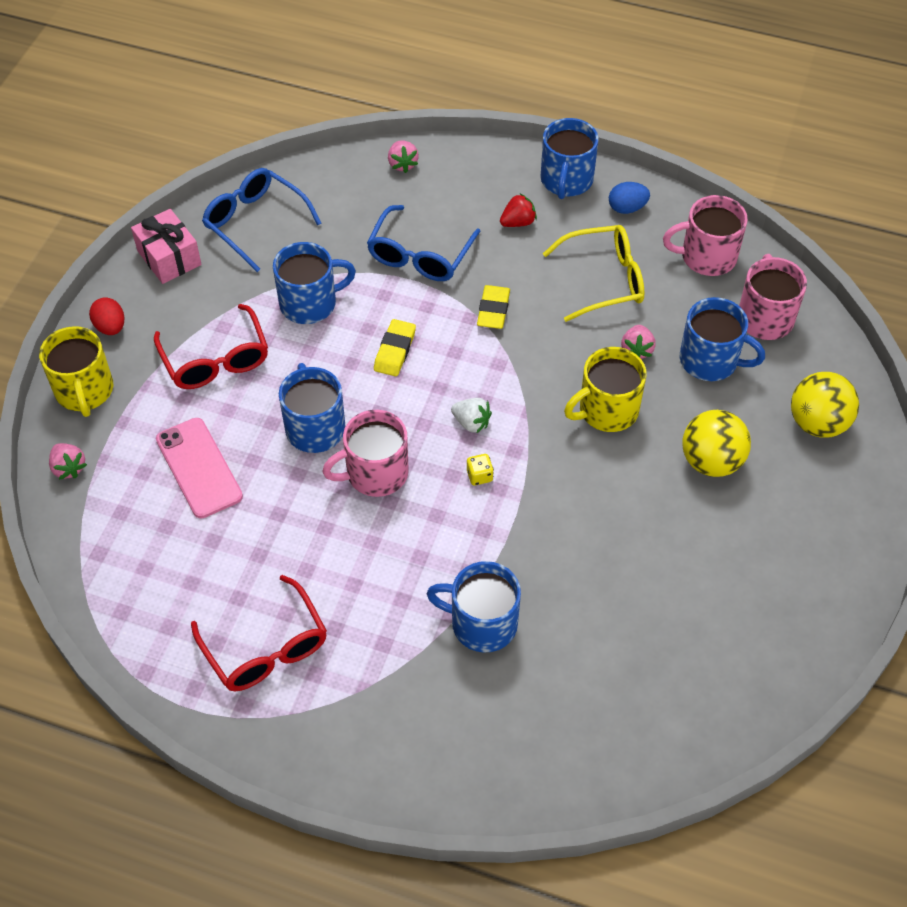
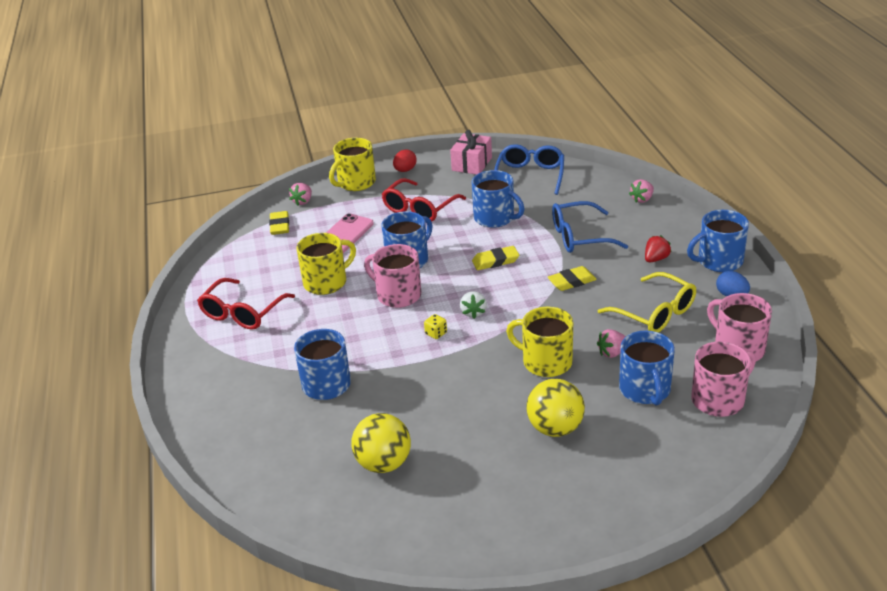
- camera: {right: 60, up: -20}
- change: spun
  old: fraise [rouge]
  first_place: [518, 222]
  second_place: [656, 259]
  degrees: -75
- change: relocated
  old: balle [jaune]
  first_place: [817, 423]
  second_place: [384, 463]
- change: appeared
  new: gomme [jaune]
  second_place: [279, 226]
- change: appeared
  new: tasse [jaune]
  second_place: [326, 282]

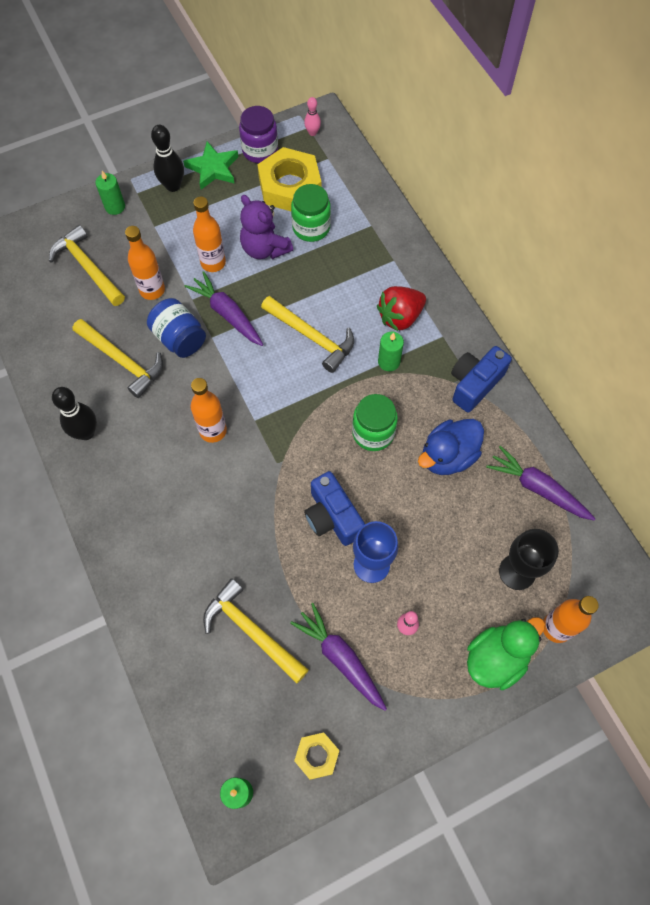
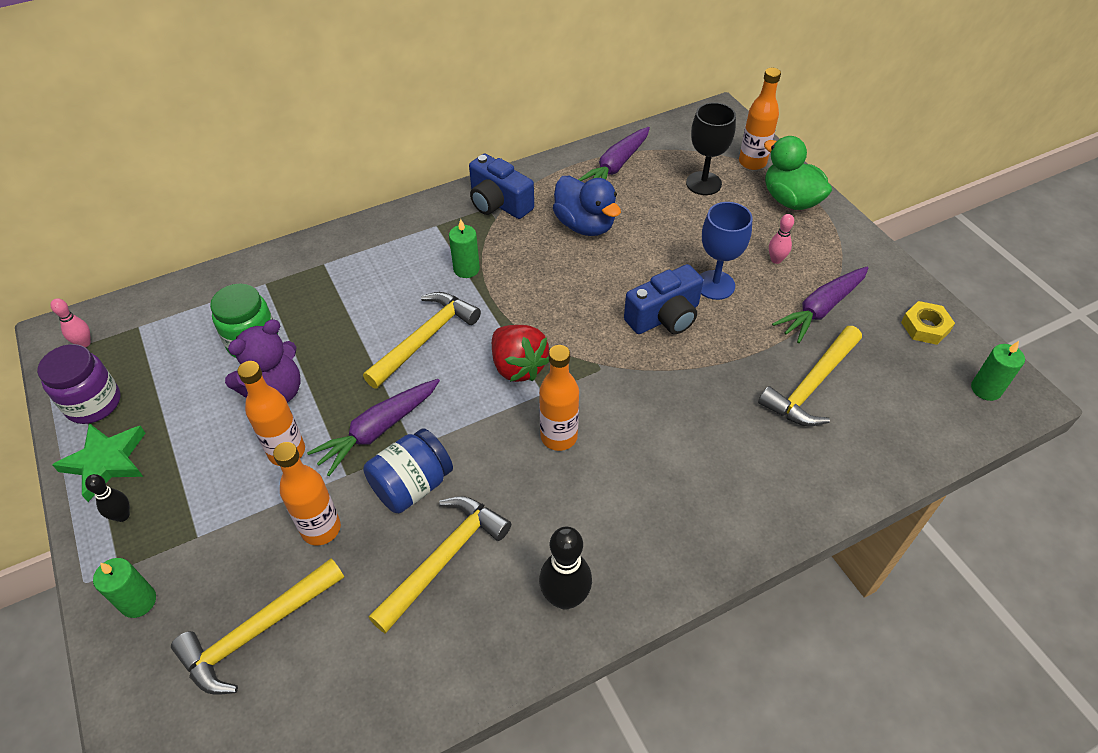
- camera: {right: -90, up: -15}
- change: size
  old: quille [noir]
  first_place: [173, 186]
  second_place: [122, 515]
  factor: 0.58
- change: missing
  old: écrou [jaune]
  first_place: [289, 186]
- change: relocated
  old: fraise [rouge]
  first_place: [400, 317]
  second_place: [518, 367]
- change: missing
  old: bocal [vert]
  first_place: [373, 433]

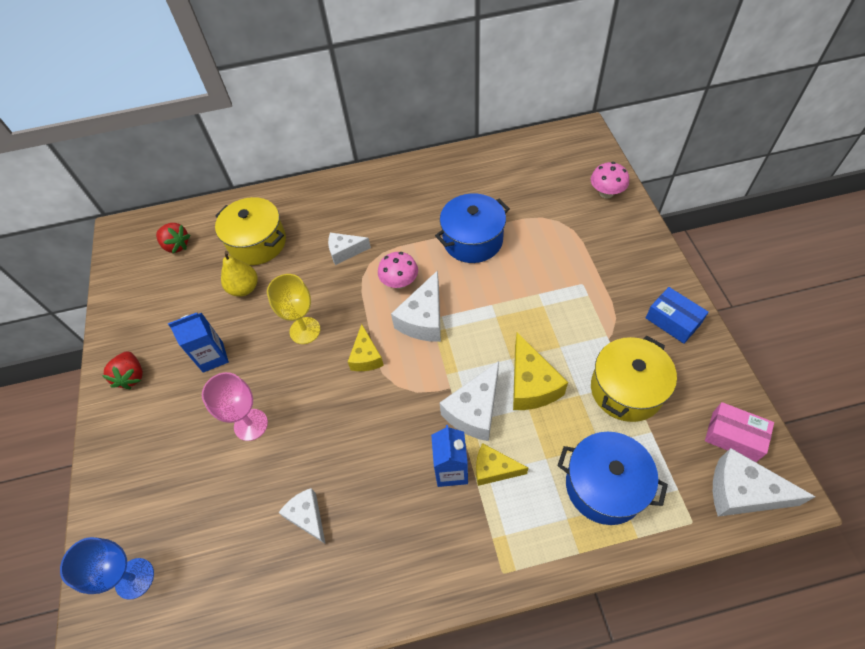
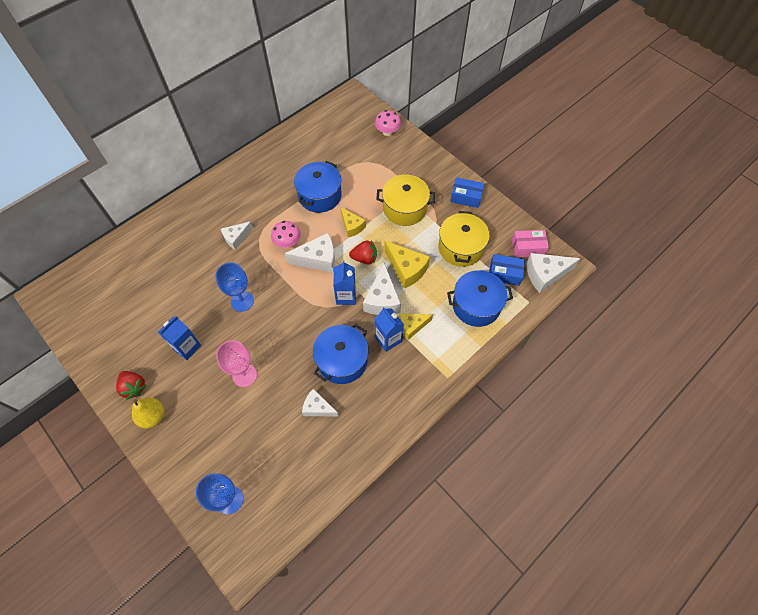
- camera: {right: -35, up: 5}
- change: relocated
  old: marmite [jaune]
  first_place: [257, 243]
  second_place: [404, 208]
- change: relocated
  old: fraise [rouge]
  first_place: [176, 245]
  second_place: [364, 258]
- change: relocated
  old: poire [jaune]
  first_place: [244, 288]
  second_place: [153, 416]
- change: spun
  old: fromage [blanc]
  first_place: [423, 319]
  second_place: [318, 259]
  degrees: -90
- change: colour
  old: verre à pied [jaune]
  new: verre à pied [bleu]
  first_place: [305, 330]
  second_place: [242, 301]
- change: relocated
  old: fromage [jaune]
  first_place: [366, 357]
  second_place: [352, 226]
- change: appeared
  new: boîte [bleu]
  second_place: [504, 273]
- change: appeared
  new: brique de lait [bleu]
  second_place: [346, 296]
- change: appeared
  new: marmite [bleu]
  second_place: [342, 360]

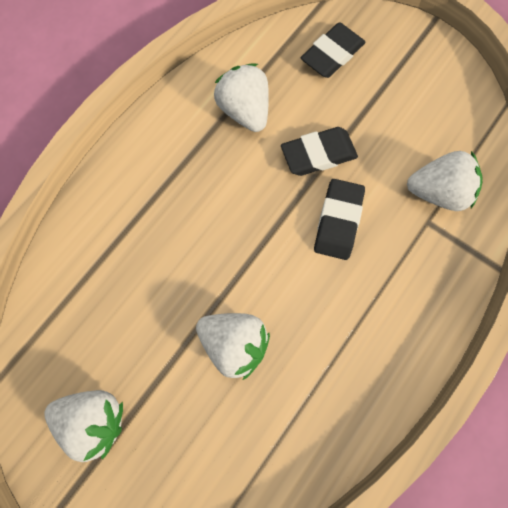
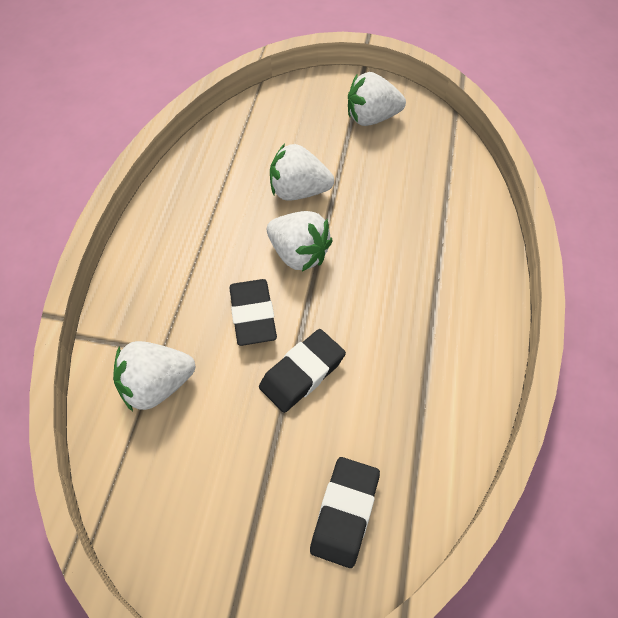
- camera: {right: 155, up: -15}
- change: relocated
  old: fraise [blanc]
  first_place: [244, 111]
  second_place: [298, 254]

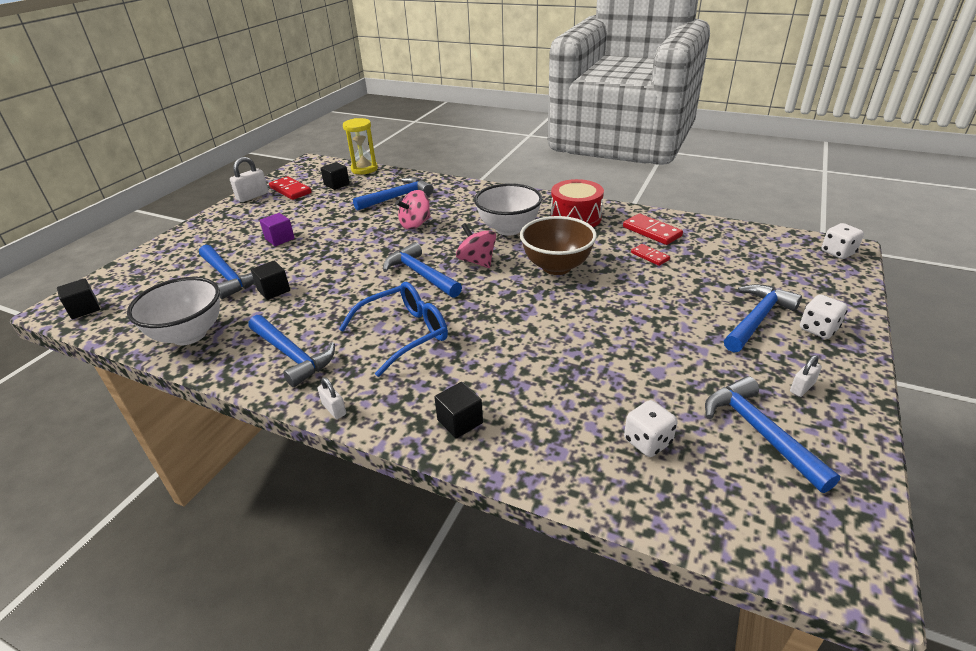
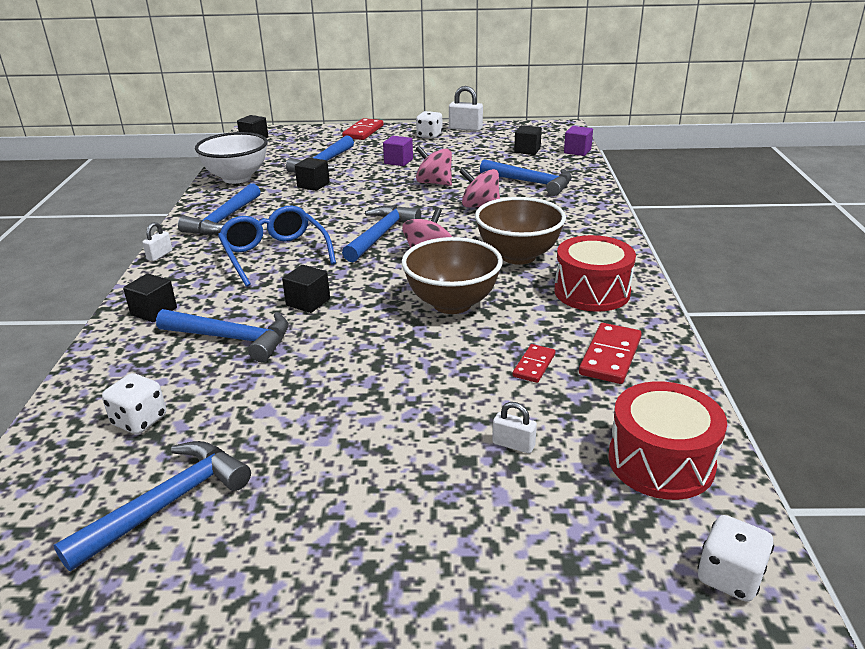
- camera: {right: 65, up: -5}
- change: exchanged
  old: sablier [jaune]
  new: cube [violet]
  first_place: [364, 169]
  second_place: [577, 151]
- change: relocated
  old: domino [rouge]
  first_place: [290, 190]
  second_place: [363, 132]
- change: colour
  old: bol [blanc]
  new: bol [marron]
  first_place: [508, 229]
  second_place: [518, 256]
- change: spun
  old: lunettes [bleu]
  first_place: [405, 333]
  second_place: [274, 254]
  degrees: -150
- change: relocated
  old: marteau [bleu]
  first_place: [757, 318]
  second_place: [233, 339]
- change: relocated
  old: dé [blanc]
  first_place: [818, 329]
  second_place: [429, 136]
- change: relocated
  old: cadenas [blanc]
  first_place: [802, 387]
  second_place: [513, 444]
- change: appeared
  new: toupie [rose]
  second_place: [434, 183]
- change: appeared
  new: cube [noir]
  second_place: [308, 302]
- change: appeared
  new: tambour [rouge]
  second_place: [661, 461]

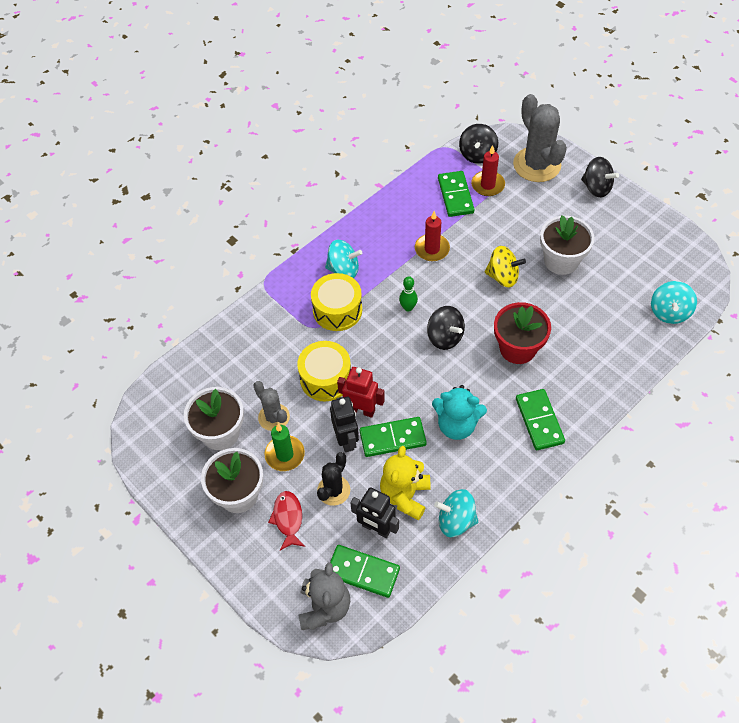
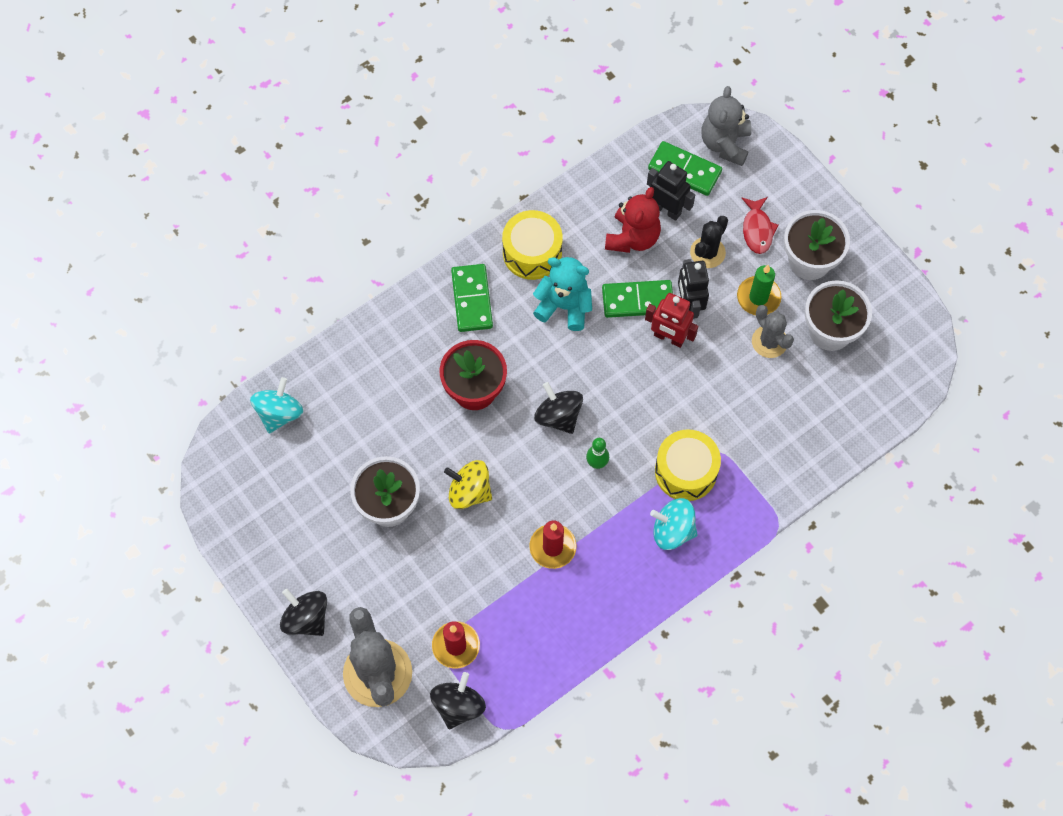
- camera: {right: -175, up: 10}
- change: missing
  old: domino [vert]
  first_place: [455, 195]
- change: relocated
  old: tambour [jaune]
  first_place: [325, 378]
  second_place: [532, 253]
- change: colour
  old: ours en peluche [jaune]
  new: ours en peluche [rouge]
  first_place: [405, 496]
  second_place: [632, 238]
- change: missing
  old: toupie [turquoise]
  first_place: [456, 521]

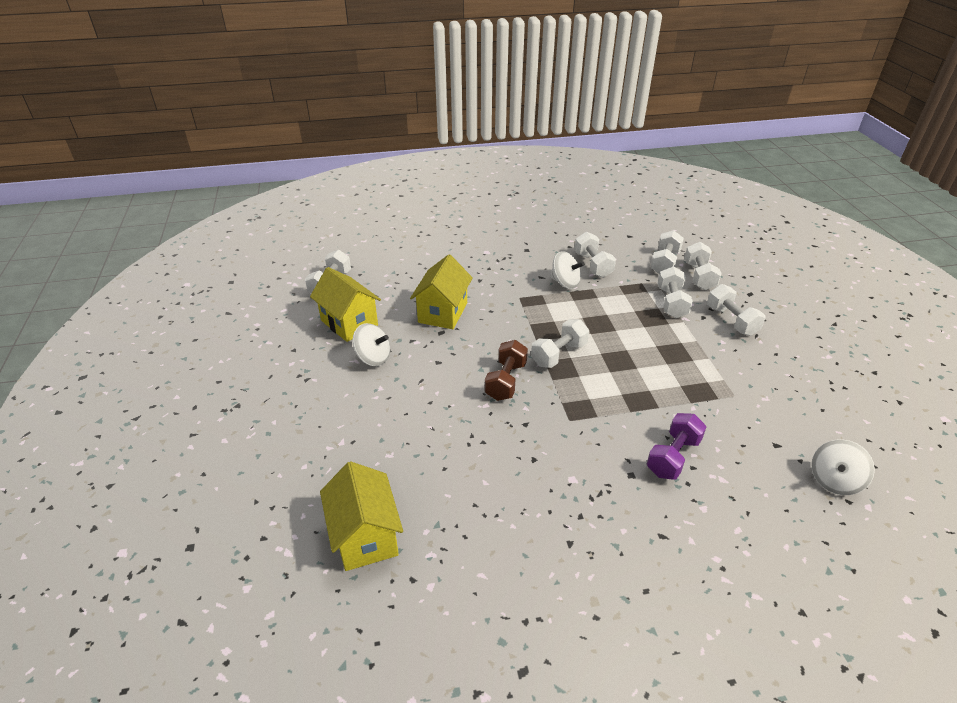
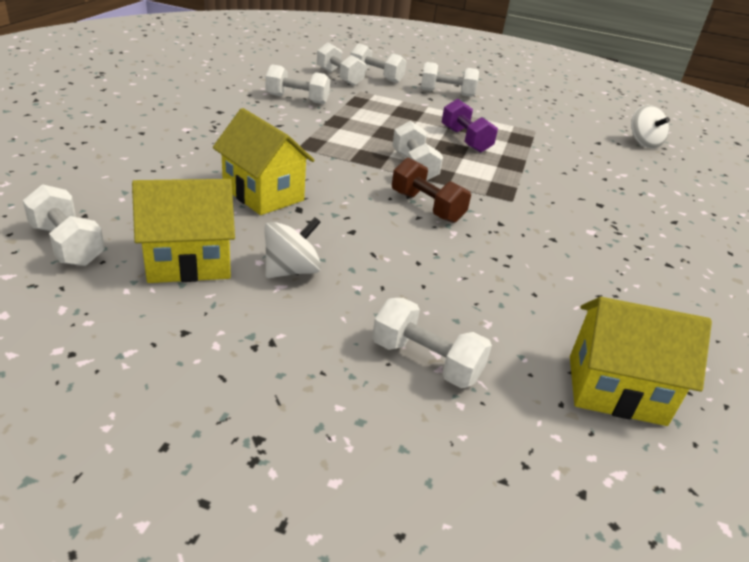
- camera: {right: -65, up: -5}
- change: missing
  old: toupie [blanc]
  first_place: [565, 283]
- change: relocated
  old: haltère [blanc]
  first_place: [671, 303]
  second_place: [426, 361]
- change: relocated
  old: haltère [violet]
  first_place: [673, 456]
  second_place: [465, 140]

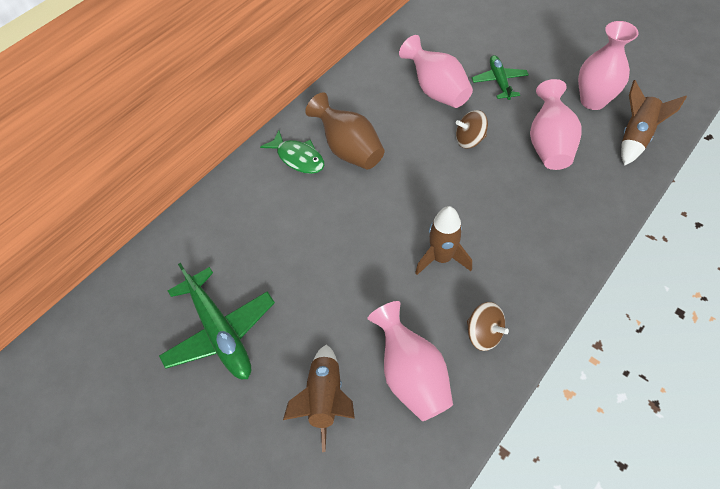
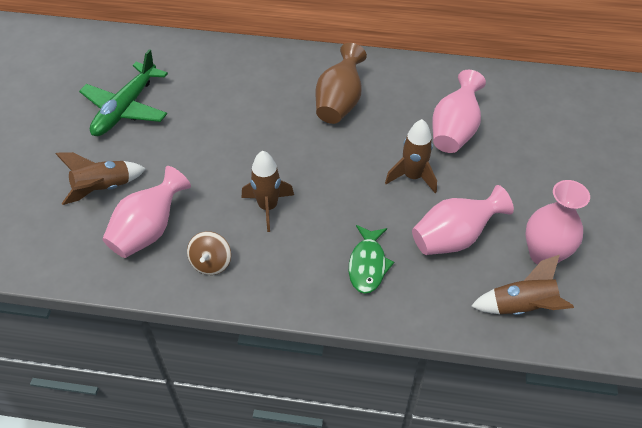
- camera: {right: 55, up: -5}
- change: missing
  old: avion [vert]
  first_place: [499, 81]
- change: exchanged
  old: toupie [marron]
  new: fusée [marron]
  first_place: [469, 140]
  second_place: [412, 177]
- change: relocated
  old: poisson [vert]
  first_place: [298, 158]
  second_place: [368, 265]

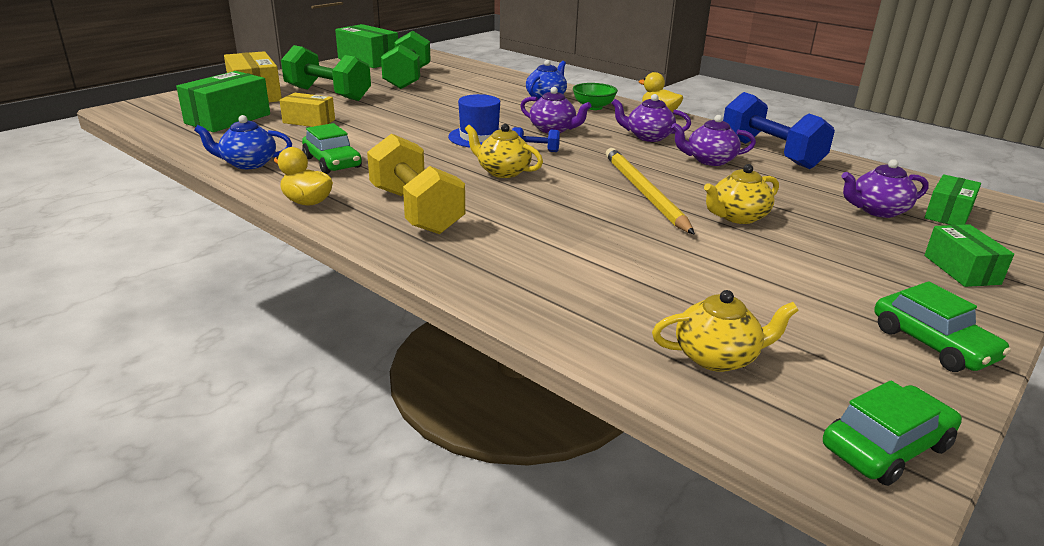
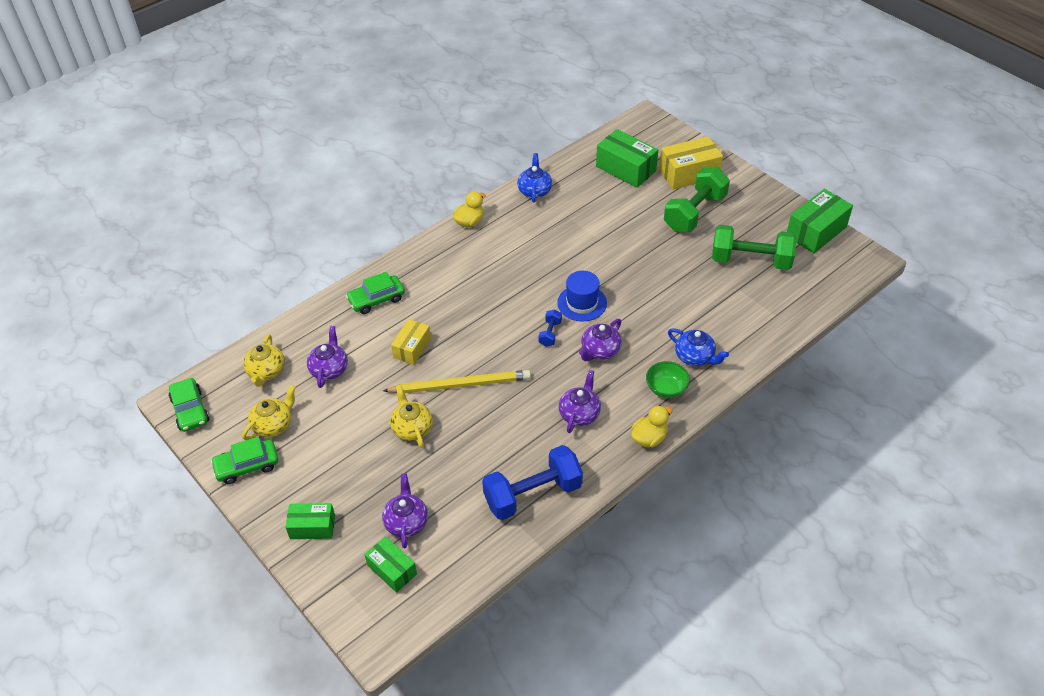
- camera: {right: 100, up: 20}
- change: relocated
  old: boîte [jaune]
  first_place: [309, 121]
  second_place: [412, 348]
- change: relocated
  old: théière [violet]
  first_place: [709, 160]
  second_place: [329, 369]
- change: relocated
  old: voiture [vert]
  first_place: [332, 162]
  second_place: [376, 299]
- change: relocated
  old: théière [jaune]
  first_place: [503, 171]
  second_place: [273, 425]
- change: missing
  old: haltère [jaune]
  first_place: [416, 210]

